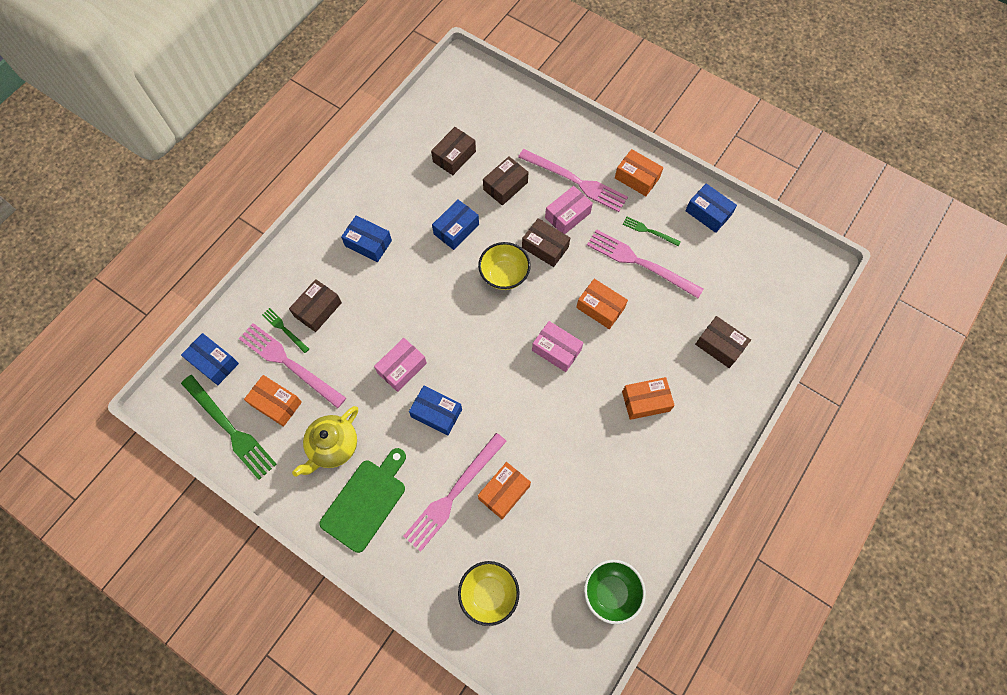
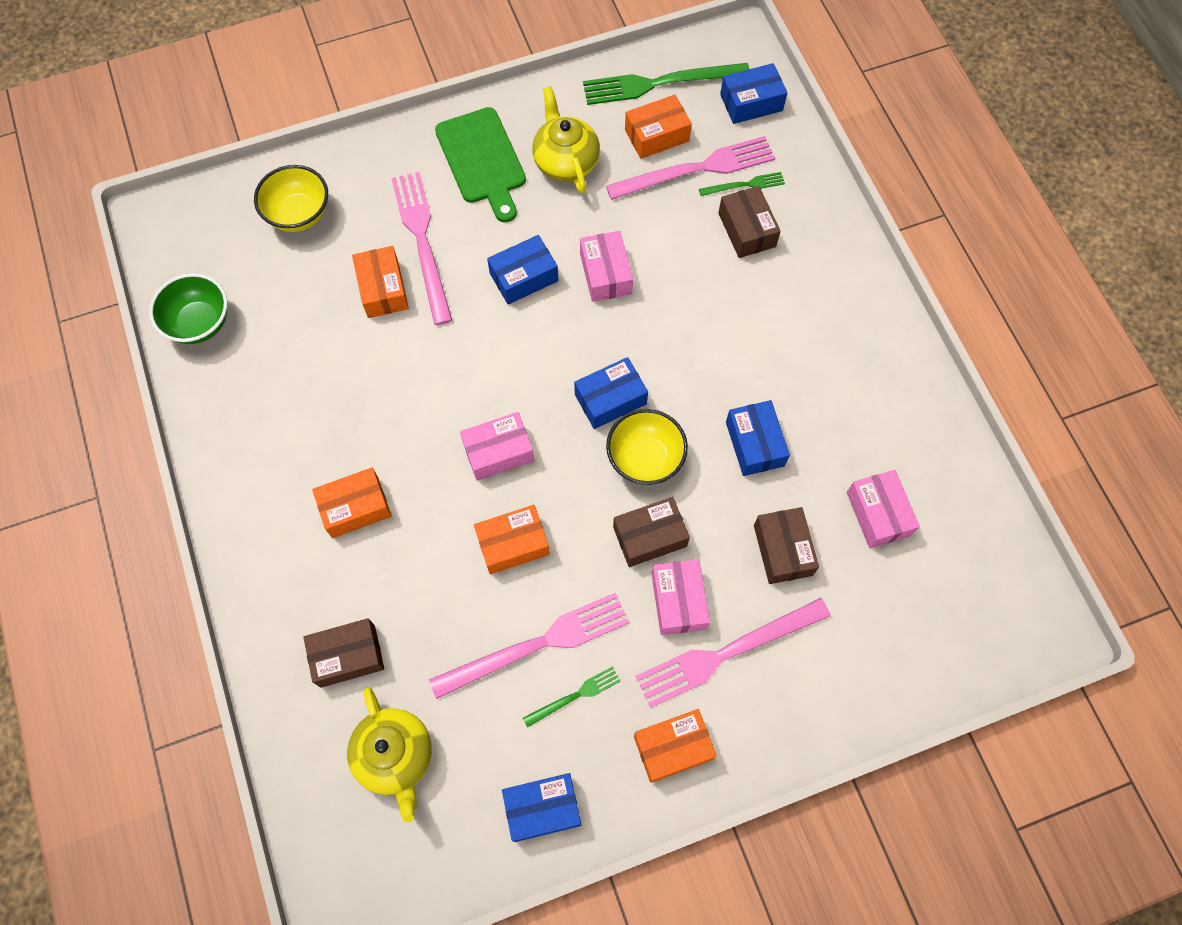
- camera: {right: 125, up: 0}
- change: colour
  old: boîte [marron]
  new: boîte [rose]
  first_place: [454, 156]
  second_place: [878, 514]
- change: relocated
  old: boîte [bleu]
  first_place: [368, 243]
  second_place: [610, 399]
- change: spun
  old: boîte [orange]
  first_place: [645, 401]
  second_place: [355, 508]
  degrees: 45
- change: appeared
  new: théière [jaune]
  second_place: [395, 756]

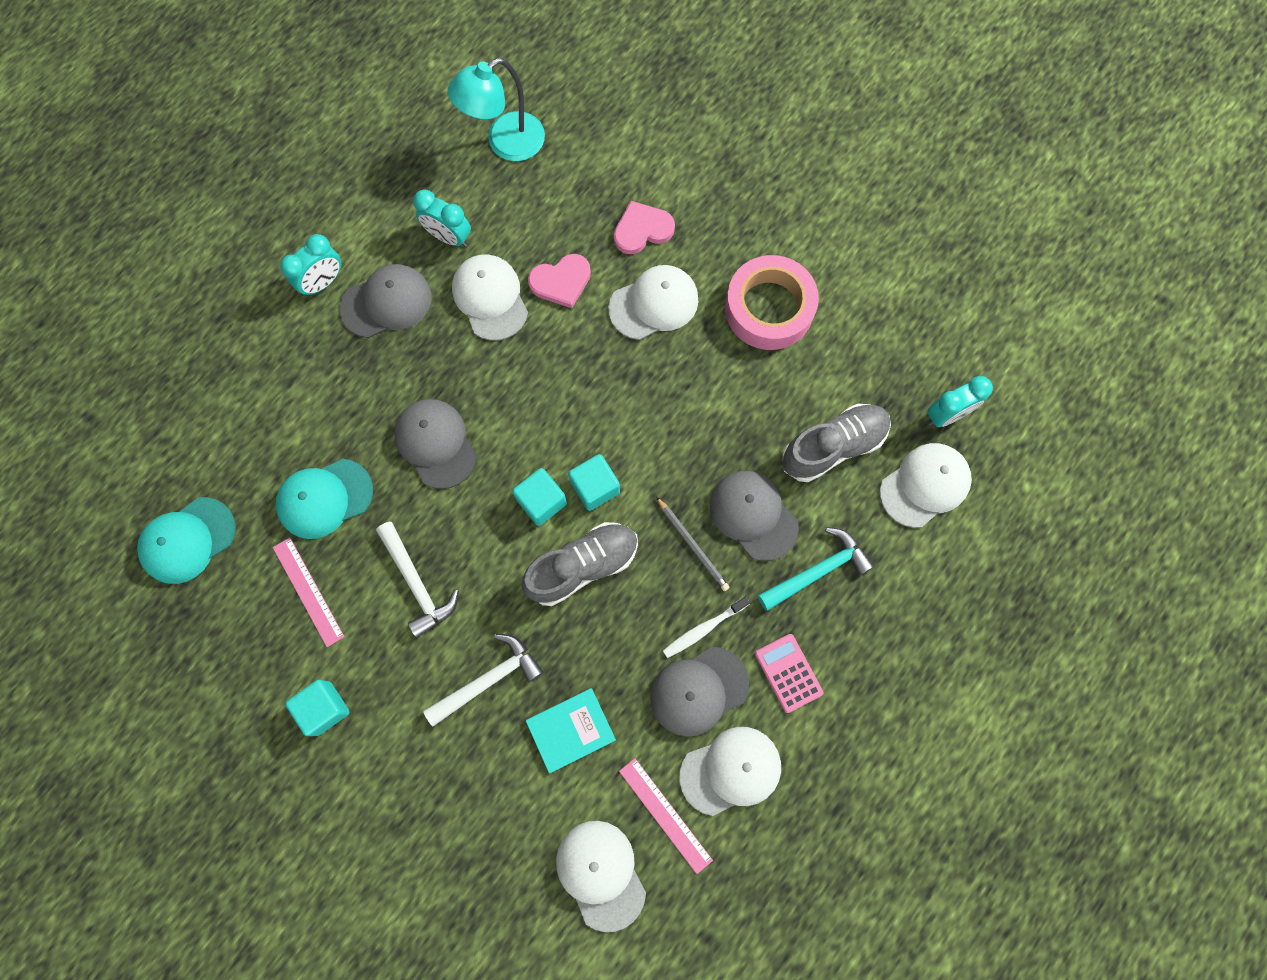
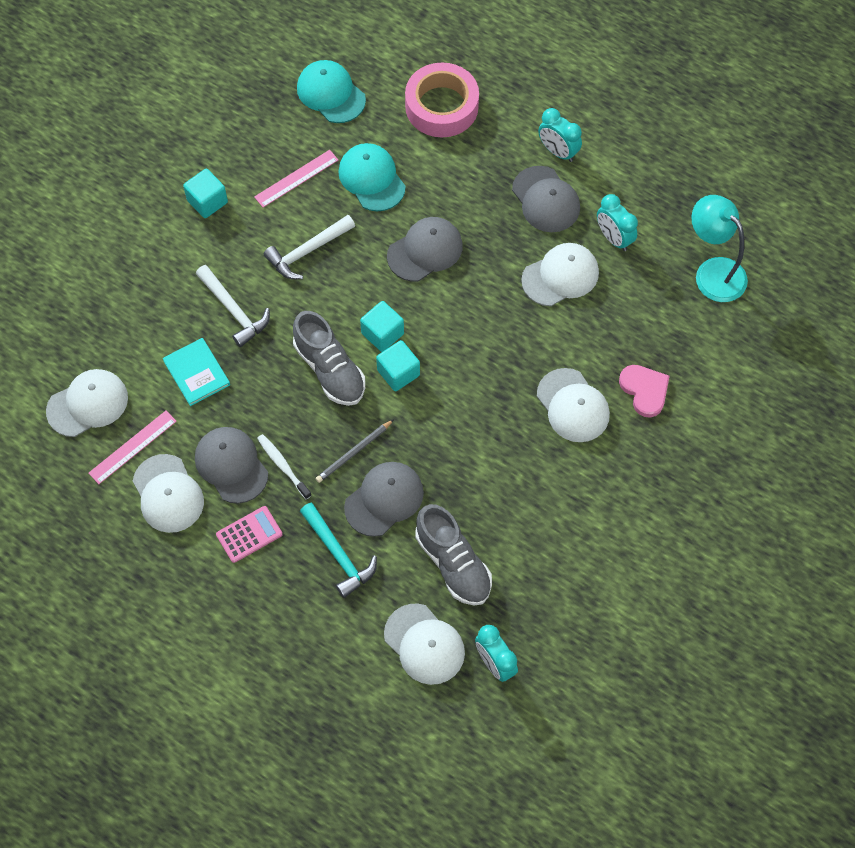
- camera: {right: 85, up: -10}
- change: spun
  old: réveil [turquoise]
  first_place: [449, 237]
  second_place: [614, 238]
  degrees: -60
- change: missing
  old: cœur [rose]
  first_place: [561, 282]
- change: relocated
  old: ruban adhésif [rose]
  first_place: [769, 308]
  second_place: [441, 106]

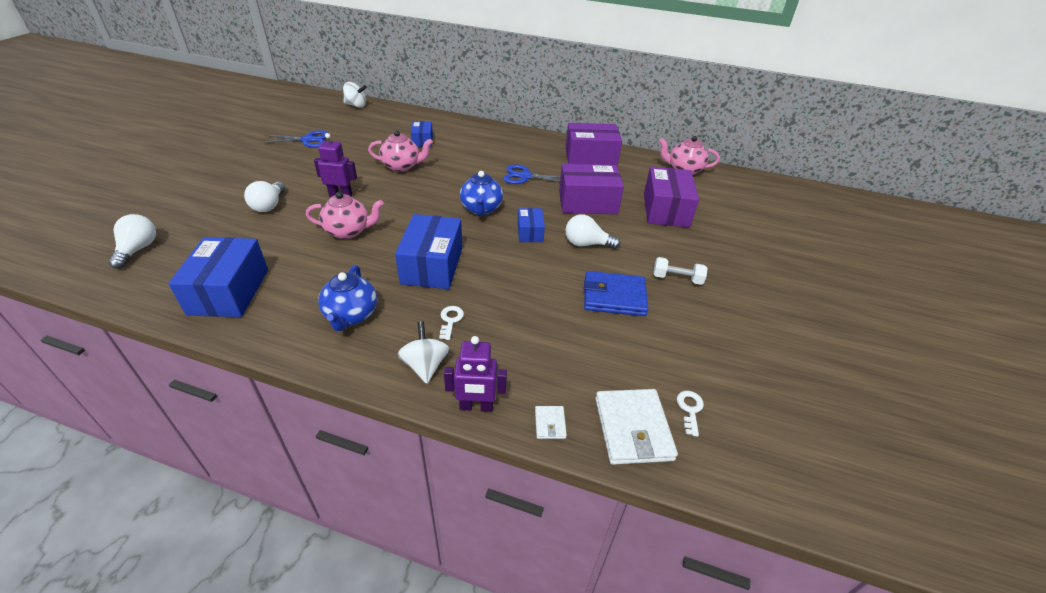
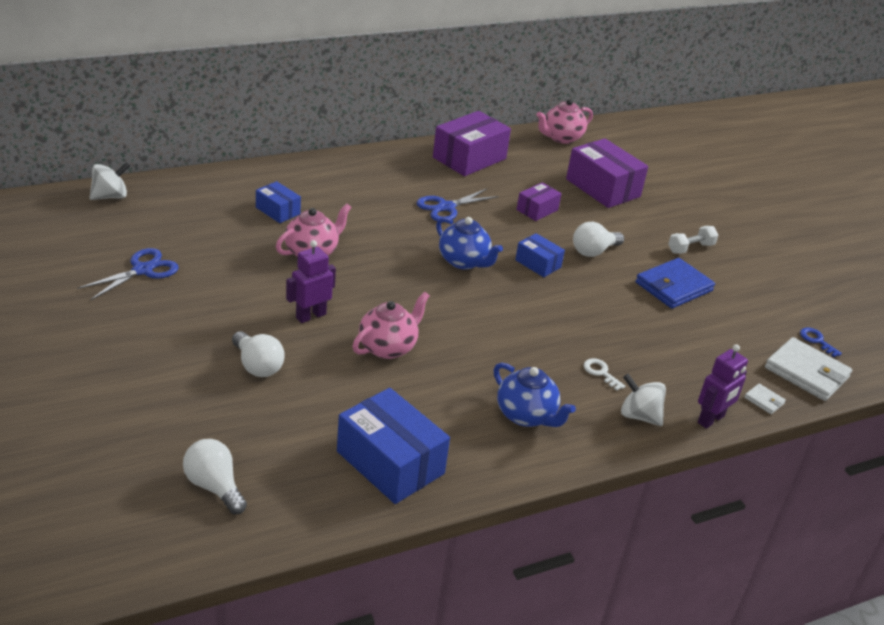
- camera: {right: -45, up: -5}
- change: size
  old: boîte [violet]
  first_place: [587, 202]
  second_place: [537, 210]
  factor: 0.54
- change: missing
  old: boîte [bleu]
  first_place: [432, 265]
- change: colour
  old: clé [blanc]
  new: clé [bleu]
  first_place: [690, 409]
  second_place: [816, 341]

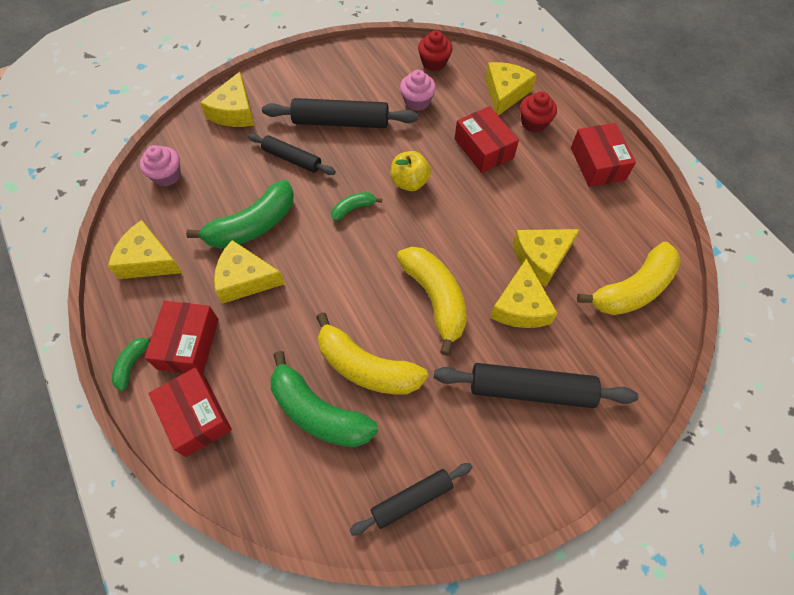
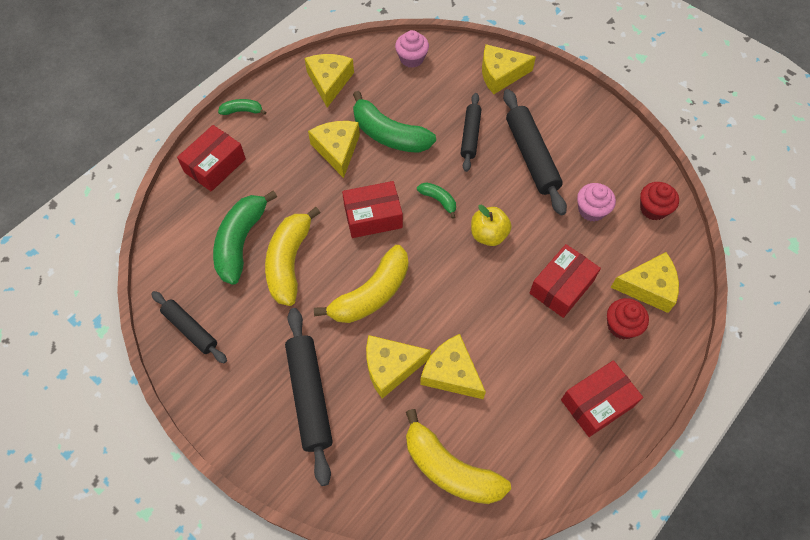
- camera: {right: 70, up: 0}
- change: relocated
  old: boîte [rouge]
  first_place: [188, 344]
  second_place: [373, 216]

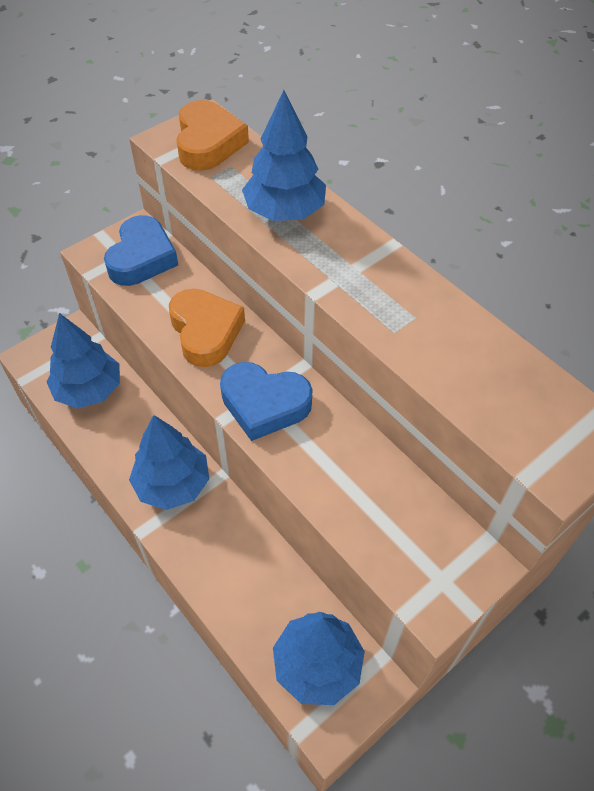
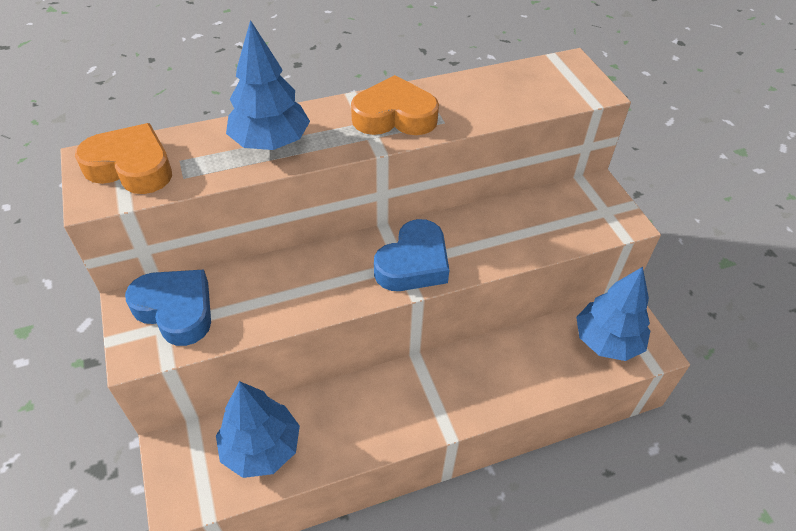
- camera: {right: -70, up: -5}
- change: relocated
  old: cœur [orange]
  first_place: [205, 331]
  second_place: [394, 116]
- change: missing
  old: arbre [bleu]
  first_place: [172, 484]

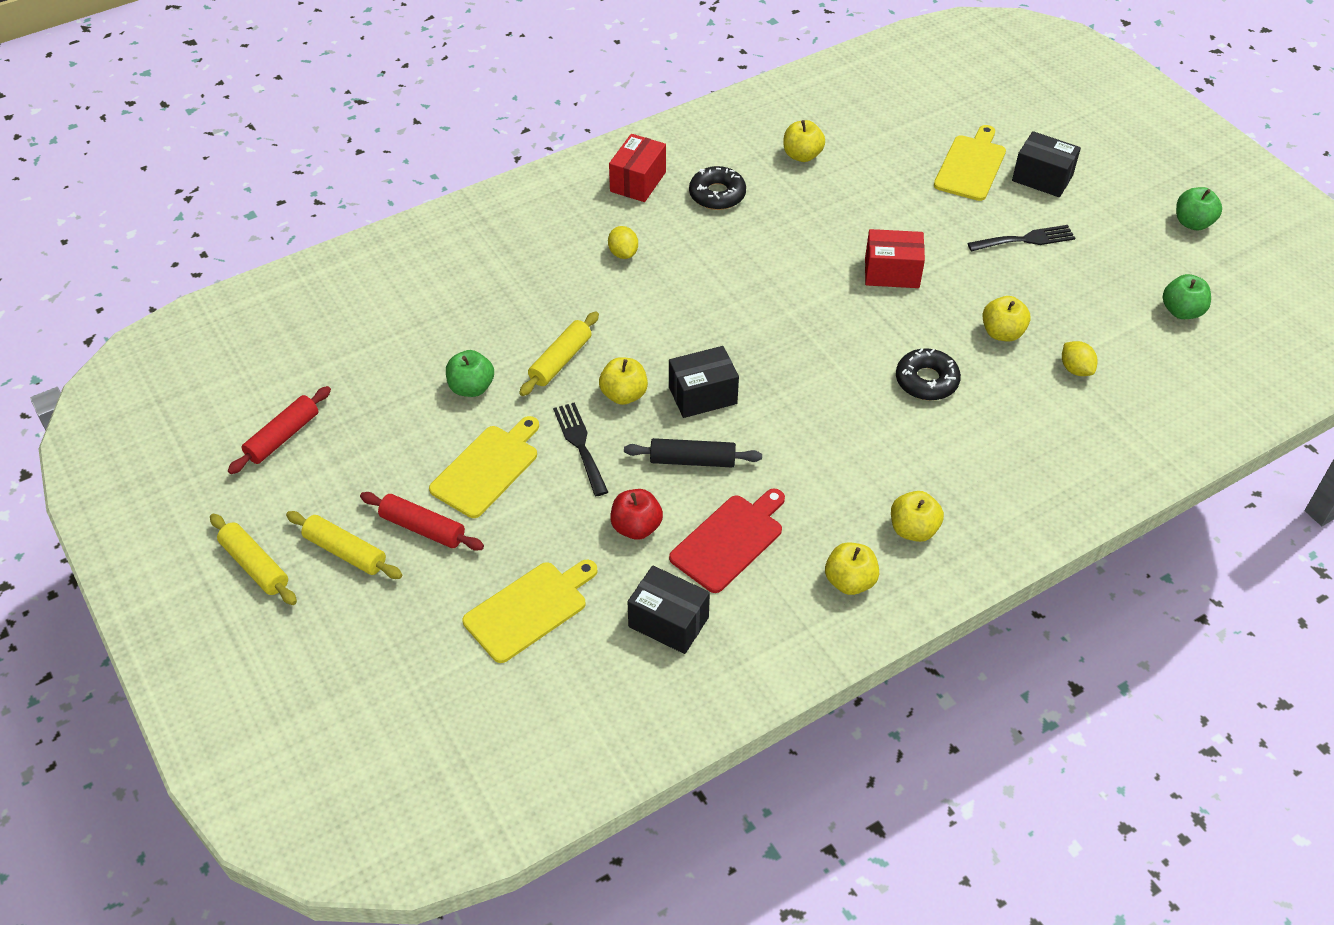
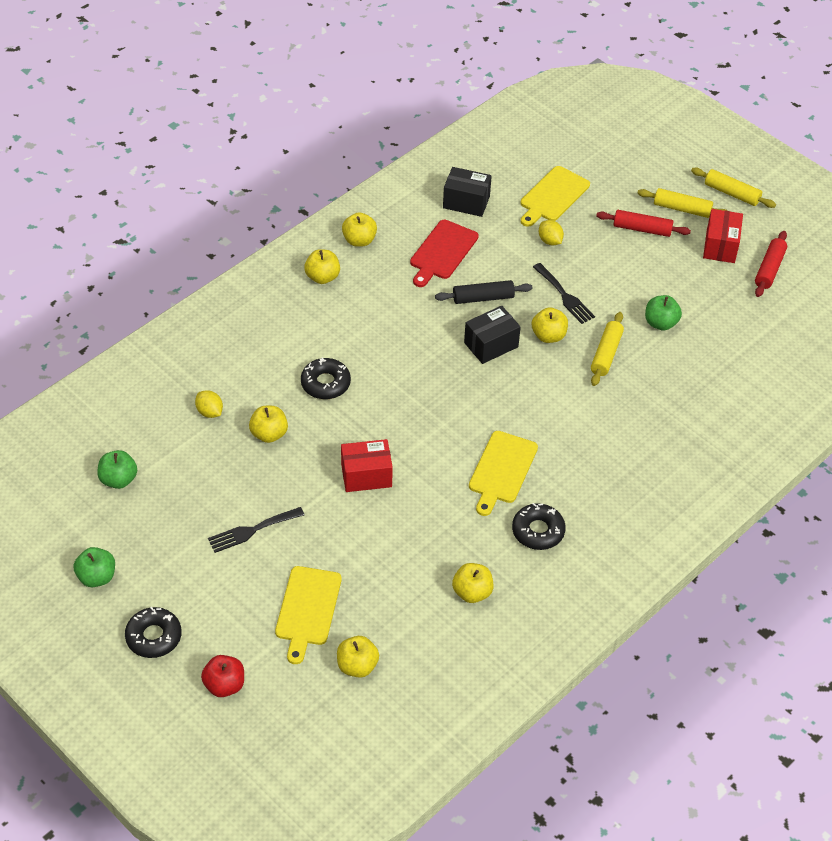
- camera: {right: 165, up: 0}
- change: missing
  old: boîte [noir]
  first_place: [1042, 178]
- change: relocated
  old: boîte [rouge]
  first_place: [638, 182]
  second_place: [720, 246]
- change: relocated
  old: citron [jaune]
  first_place: [623, 253]
  second_place: [550, 241]
- change: relocated
  old: planche à découper [jaune]
  first_place: [487, 468]
  second_place: [502, 470]
- change: relocated
  old: pomme [rouge]
  first_place: [636, 527]
  second_place: [224, 685]
- change: appeared
  new: beignet [noir]
  second_place: [154, 637]
- change: appeared
  new: pomme [jaune]
  second_place: [357, 666]

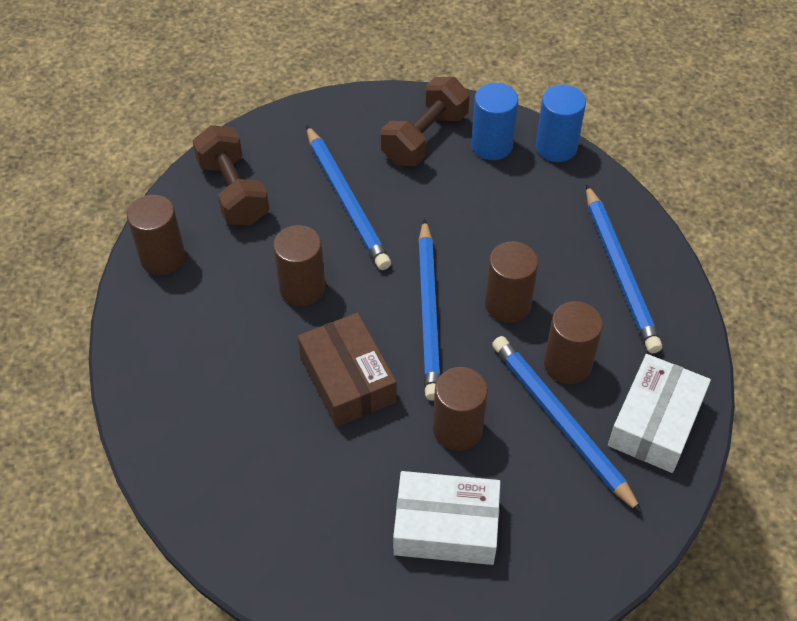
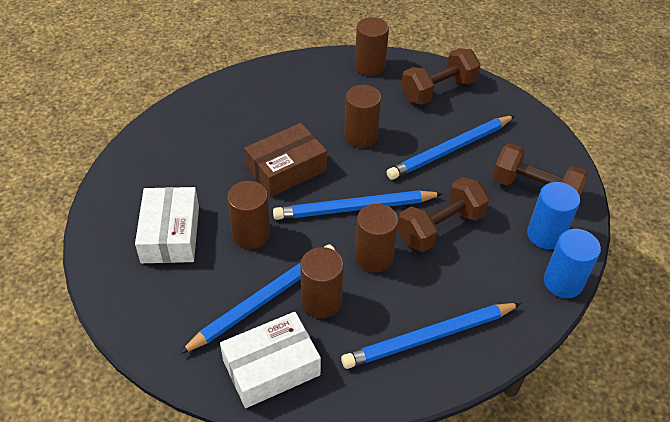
- camera: {right: 80, up: -5}
- change: spun
  old: boîte [blanc]
  first_place: [655, 422]
  second_place: [271, 367]
  degrees: -45
- change: appeared
  new: haltère [marron]
  second_place: [440, 227]

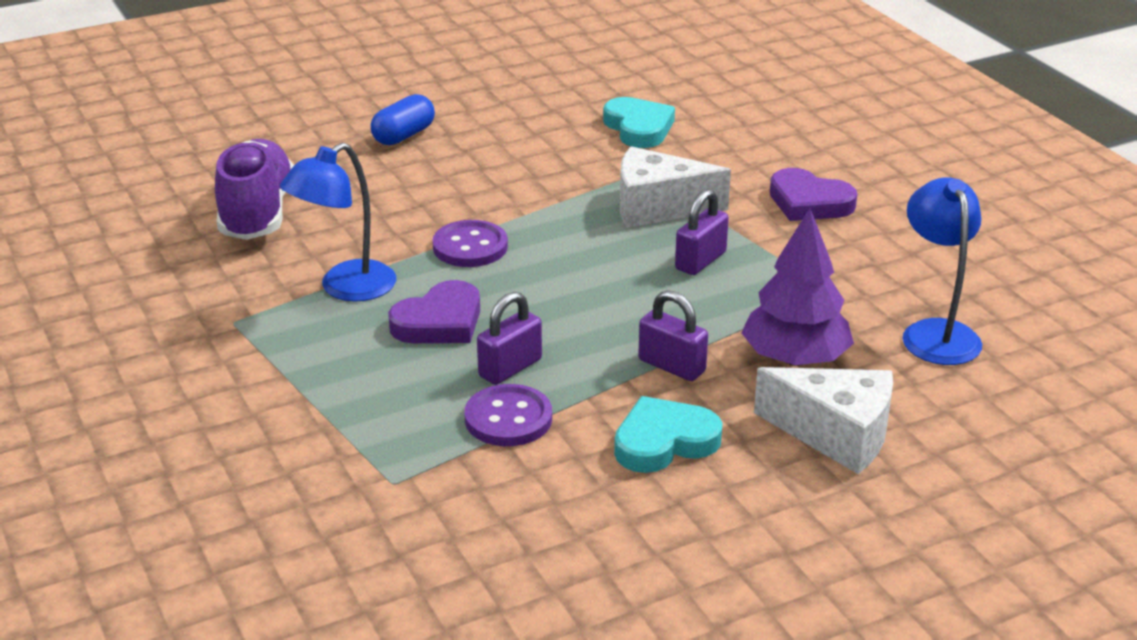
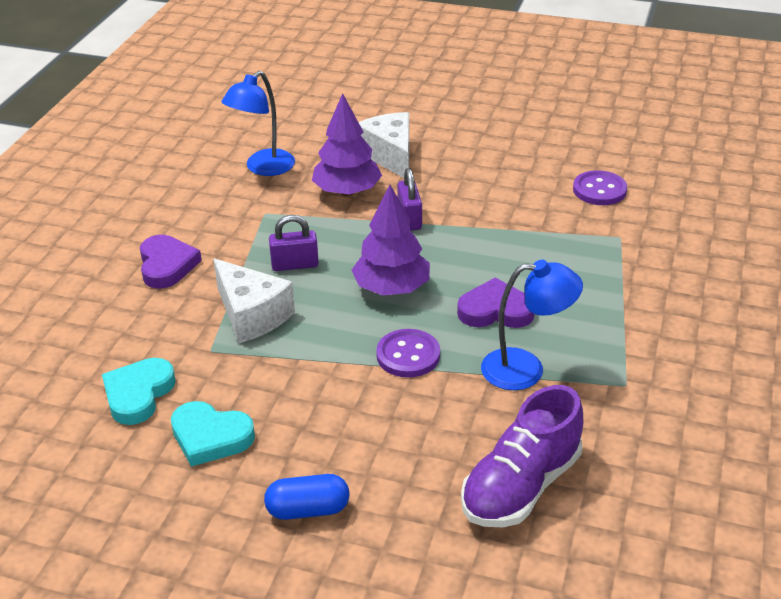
- camera: {right: -135, up: 5}
- change: missing
  old: cadenas [violet]
  first_place: [510, 368]
- change: relocated
  old: bouton [violet]
  first_place: [508, 419]
  second_place: [599, 190]
- change: relocated
  old: cœur [turquoise]
  first_place: [664, 441]
  second_place: [210, 437]
- change: appeared
  new: arbre [violet]
  second_place: [392, 288]

